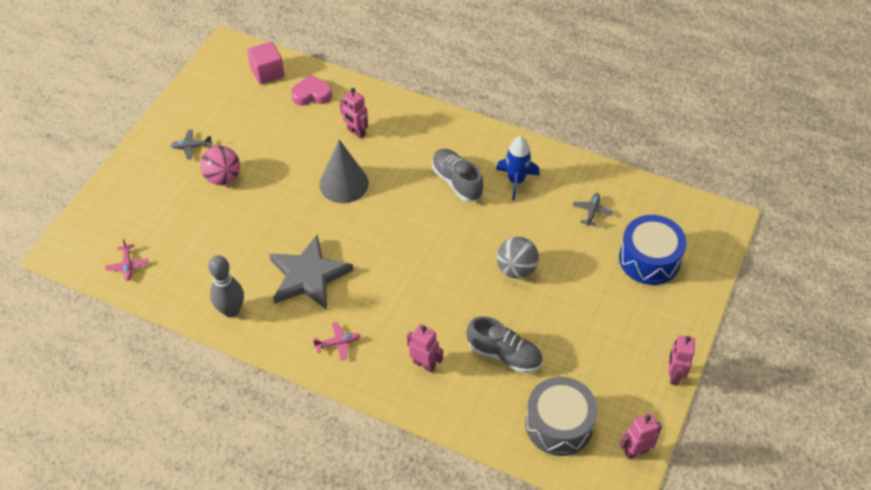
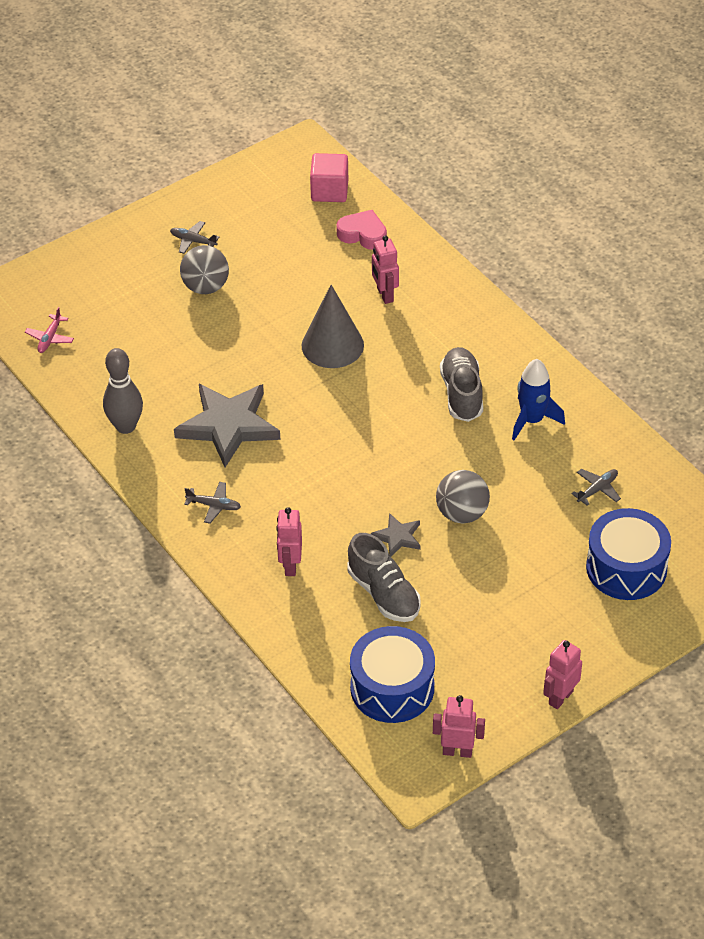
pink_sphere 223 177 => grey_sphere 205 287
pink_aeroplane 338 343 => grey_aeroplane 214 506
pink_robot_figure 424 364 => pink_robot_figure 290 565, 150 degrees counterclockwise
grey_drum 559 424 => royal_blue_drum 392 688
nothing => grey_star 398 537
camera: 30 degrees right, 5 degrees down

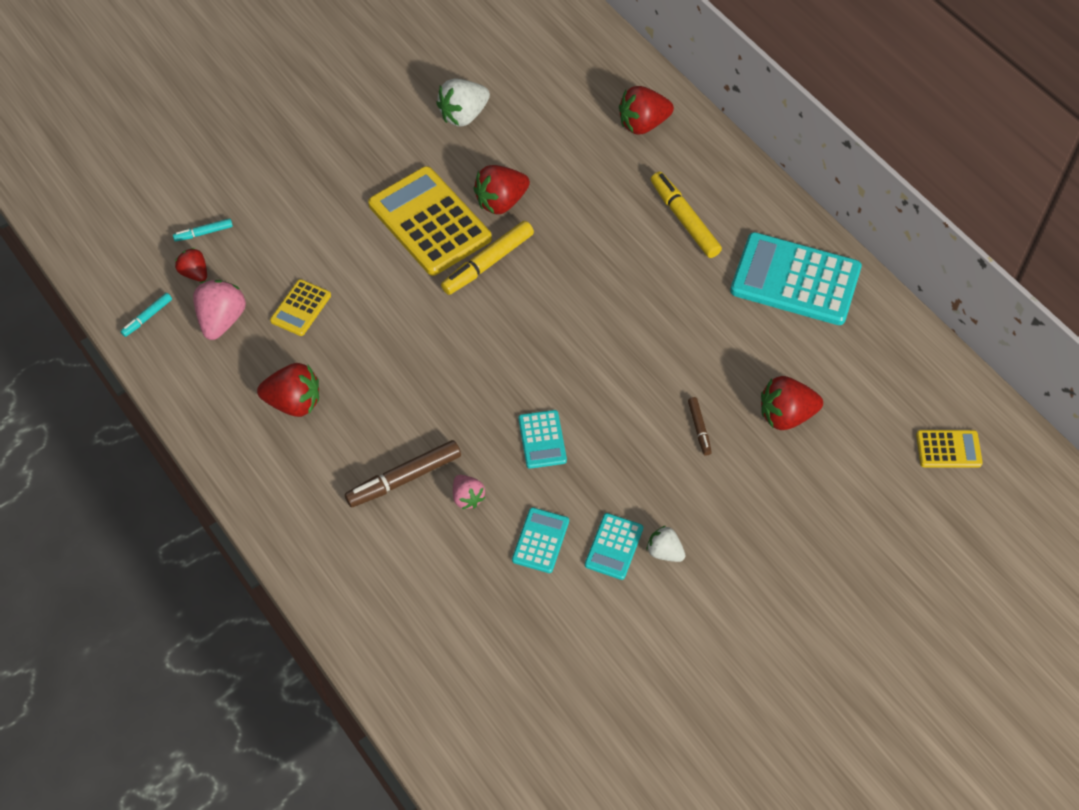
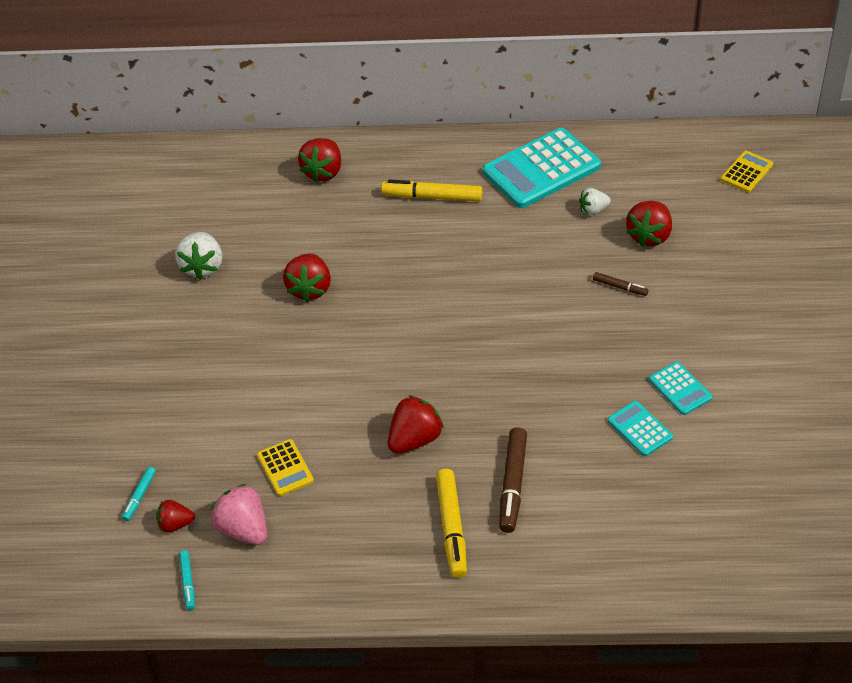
golden_pocket_calculator 429 222 => nothing
golden_felt_pen 488 263 => golden_felt_pen 452 527, moved
crimson_strawberry 294 402 => crimson_strawberry 415 439, moved
aqua_pocket_calculator 542 439 => nothing
pink_strawberry 467 498 => nothing
snow-white_strawberry 664 552 => snow-white_strawberry 593 210, moved
camera: 50 degrees left, 10 degrees down

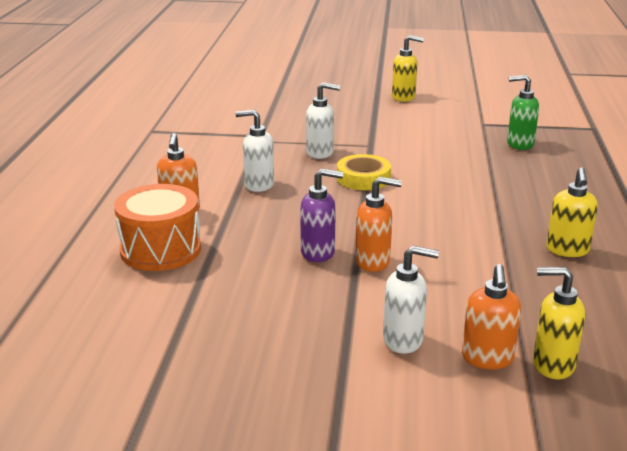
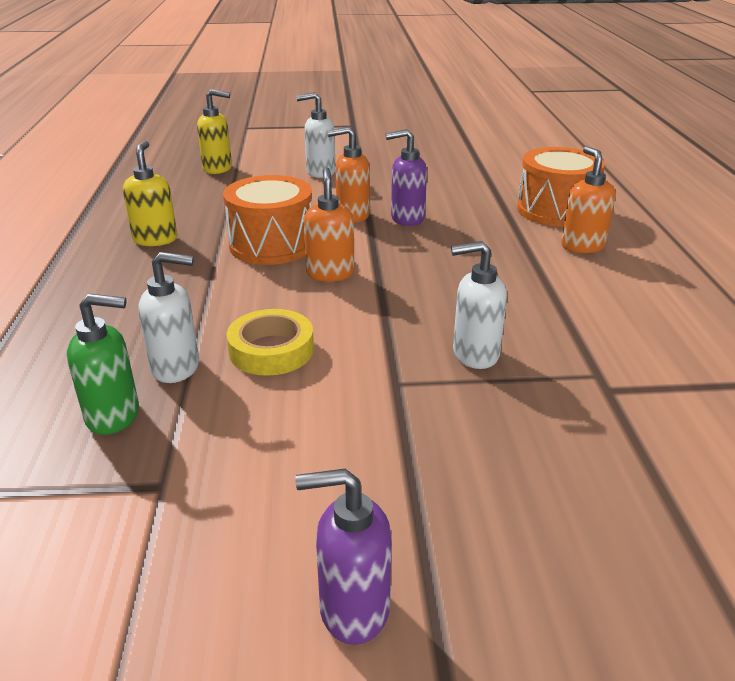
golden_soap_dispenser 404 97 => royal_purple_soap_dispenser 353 609
snow-white_soap_dispenser 258 185 => snow-white_soap_dispenser 176 367, moved
golden_tape 363 178 => golden_tape 271 350, moved
orange-coloured_soap_dispenser 487 359 => orange-coloured_soap_dispenser 330 273, moved
nothing => orange-coloured_drum 272 245
camera: 170 degrees right, 5 degrees up

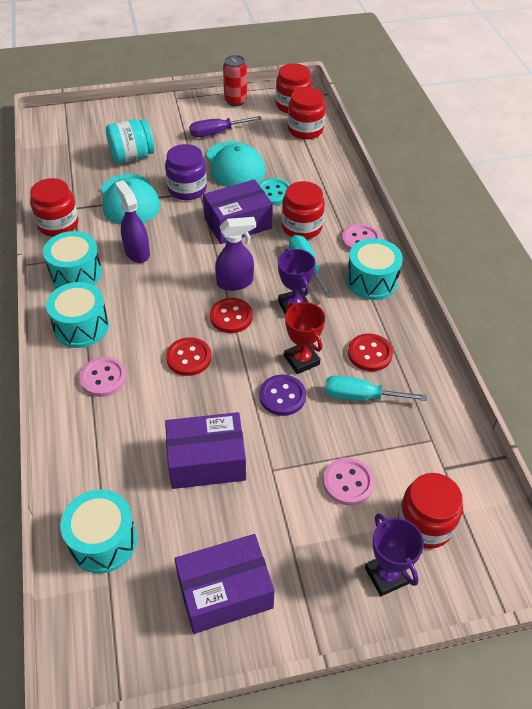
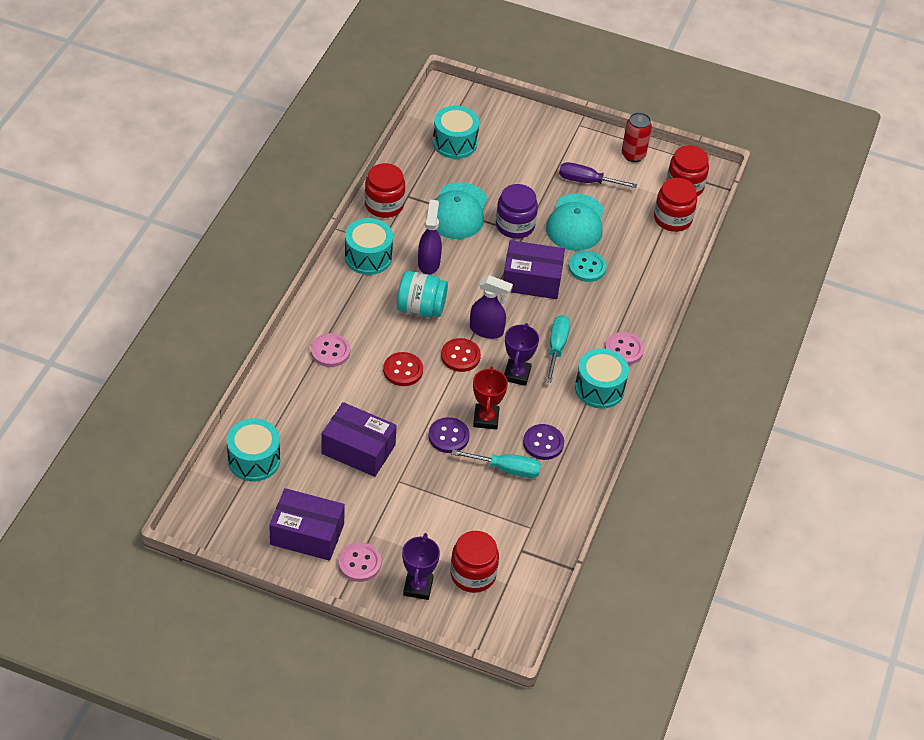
aqua_jam_jar 132 156 => aqua_jam_jar 421 308, moved
crimson_jam_jar 301 227 => nothing
aqua_drum 81 327 => aqua_drum 455 143, moved
crimson_button 370 353 => royal_purple_button 543 443
aqua_flat_screwdriver 360 396 => aqua_flat_screwdriver 506 469, 150 degrees clockwise
pink_button 348 482 => pink_button 359 563, moved
camera: 30 degrees right, 0 degrees up

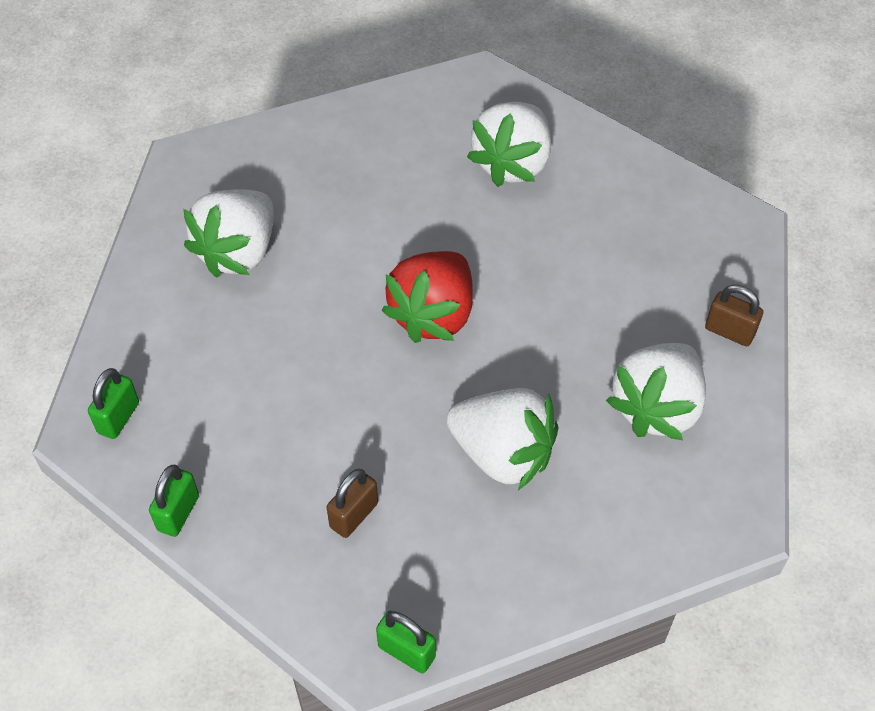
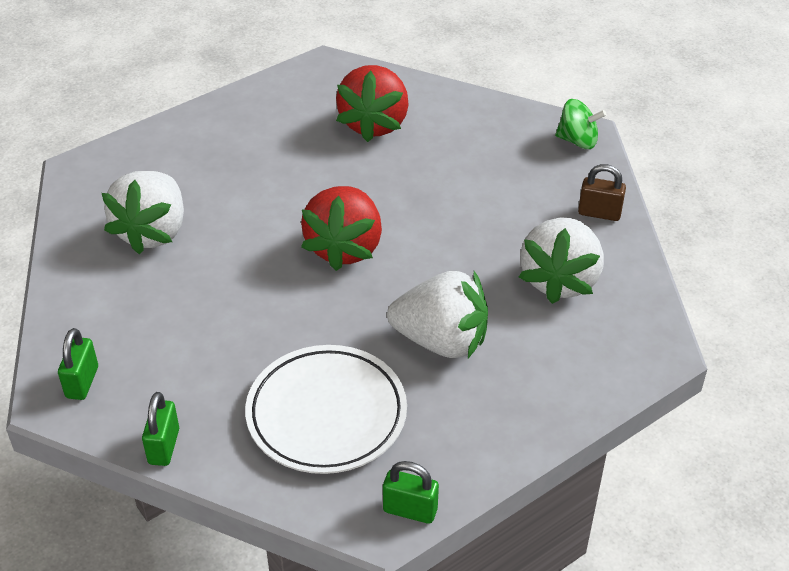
snow-white_strawberry 512 164 => crimson_strawberry 374 123
russet_small_lock 354 515 => snow-white_flat_dish 326 414
nothing => green_toy_top 577 141
camera: 15 degrees left, 10 degrees down

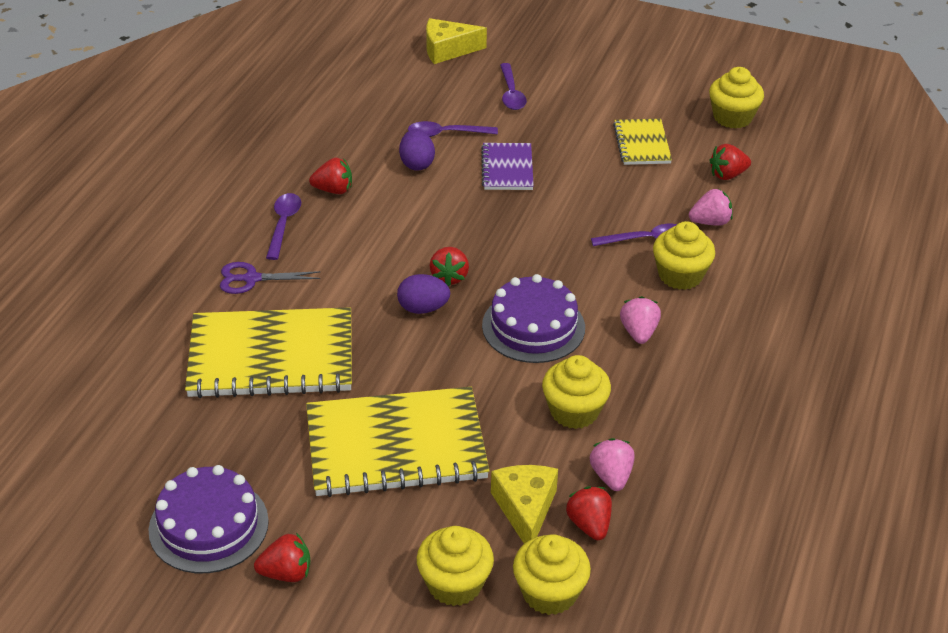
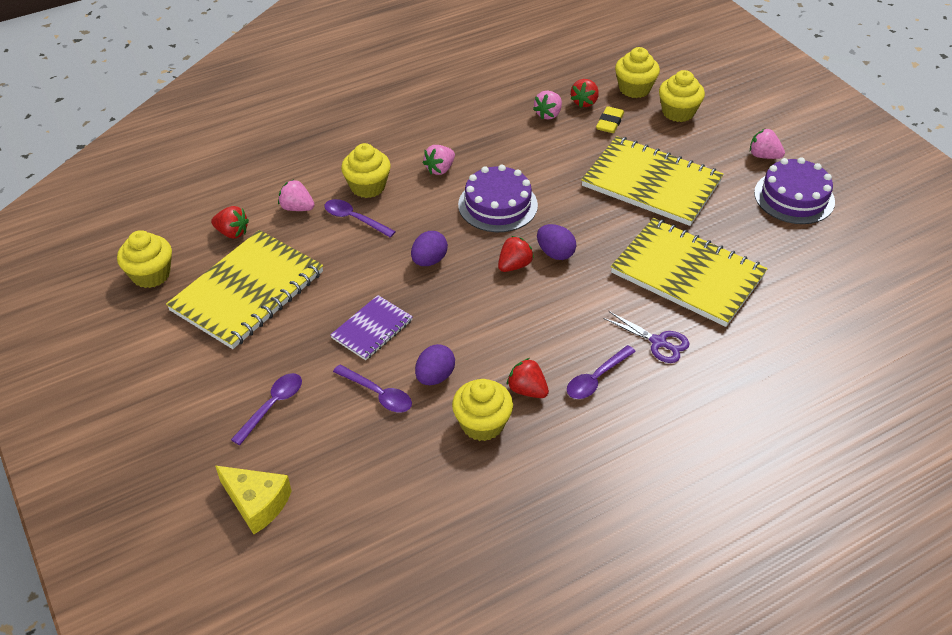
golden_exercise_book 641 144 => golden_exercise_book 248 291, x1.93
golden_cupcake 574 411 => golden_cupcake 482 424, moved
golden_cheese_wedge 525 509 => golden_pencil_eraser 609 123
crimson_strawberry 286 573 => pink_strawberry 763 156
nothing => royal_purple_egg 429 260
camera: 140 degrees left, 5 degrees up

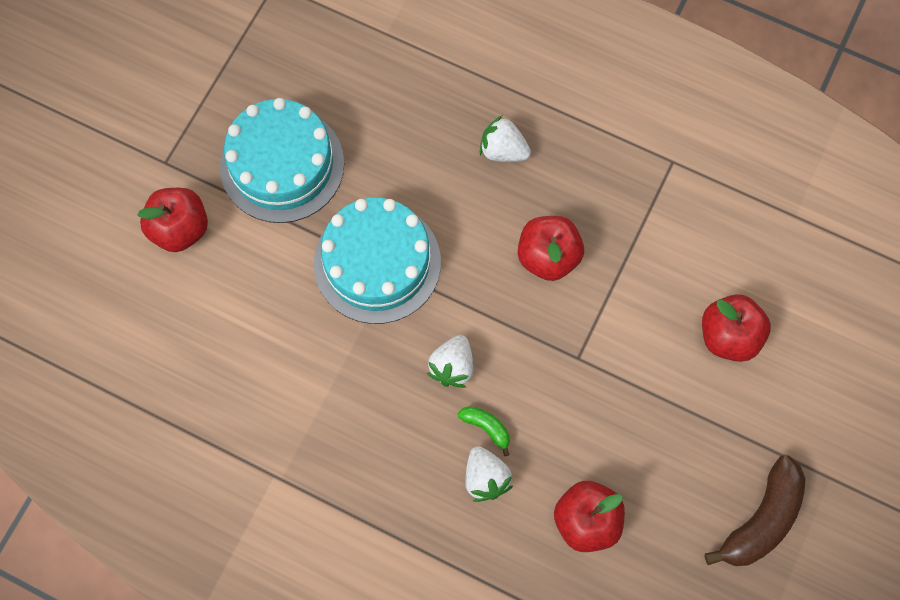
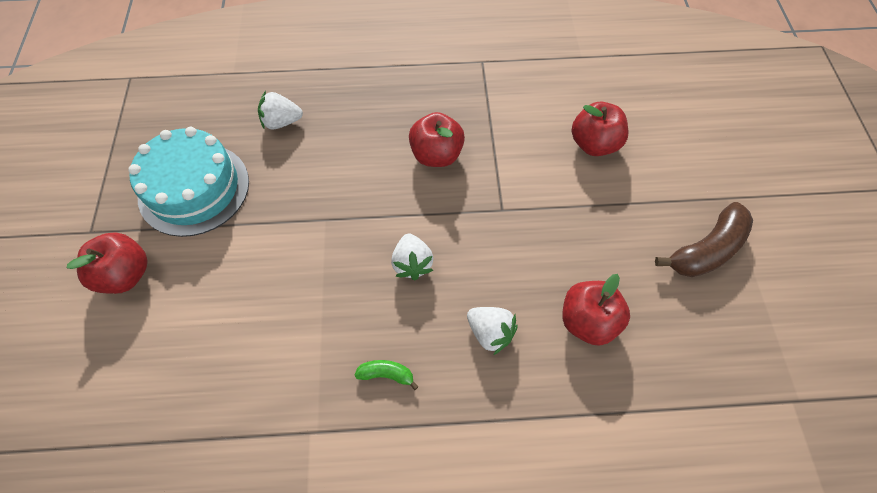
snow-white_strawberry 503 150 => snow-white_strawberry 281 122, moved
aqua_gateau 377 263 => nothing
green_banana_fruit 486 427 => green_banana_fruit 386 374, moved
russet_banana_fruit 761 519 => russet_banana_fruit 707 250, 45 degrees clockwise
camera: 30 degrees left, 10 degrees down

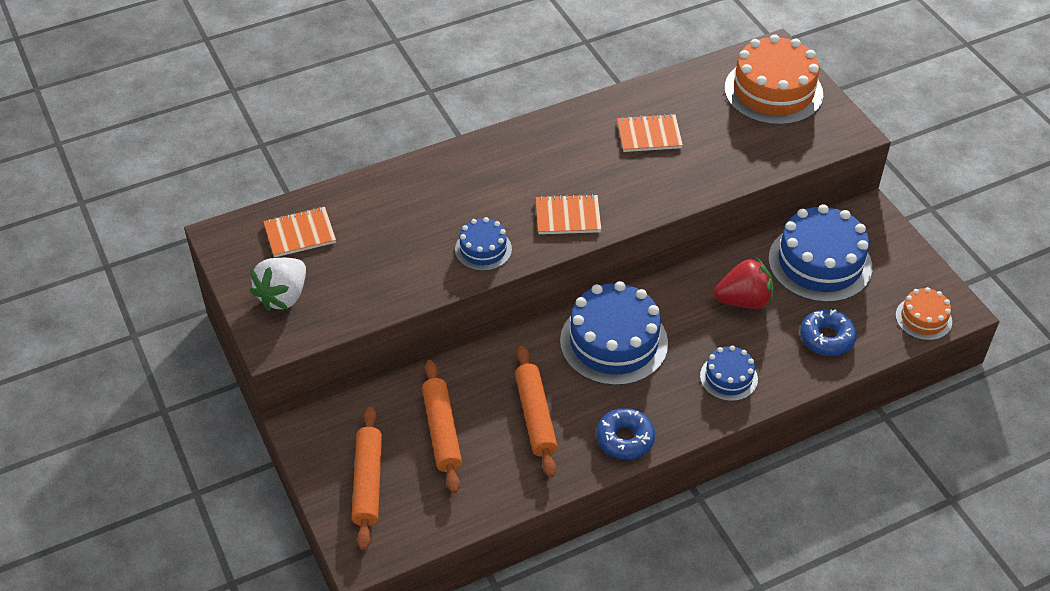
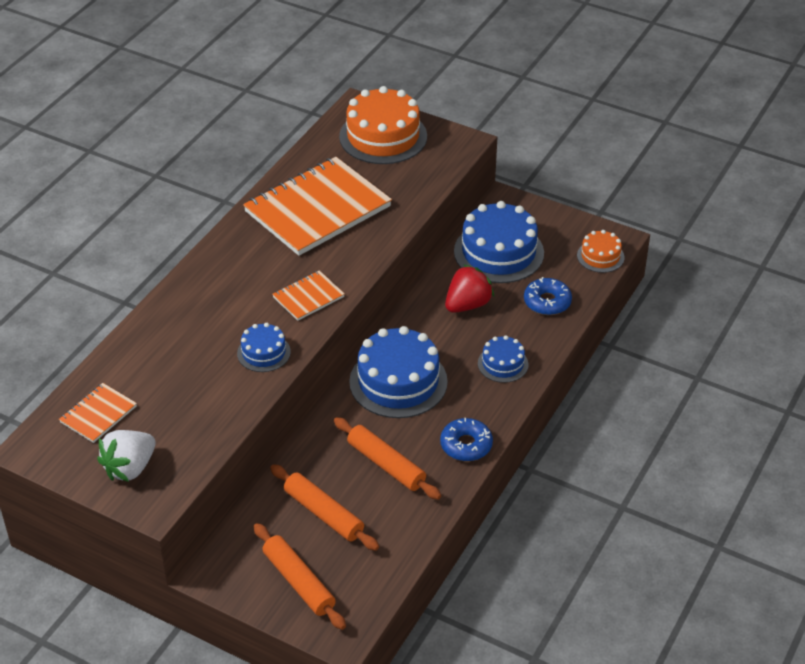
orange-coloured_exercise_book 649 135 => orange-coloured_exercise_book 317 209, x2.17
snow-white_strawberry 283 296 => snow-white_strawberry 130 468, 45 degrees clockwise
camera: 35 degrees left, 5 degrees down

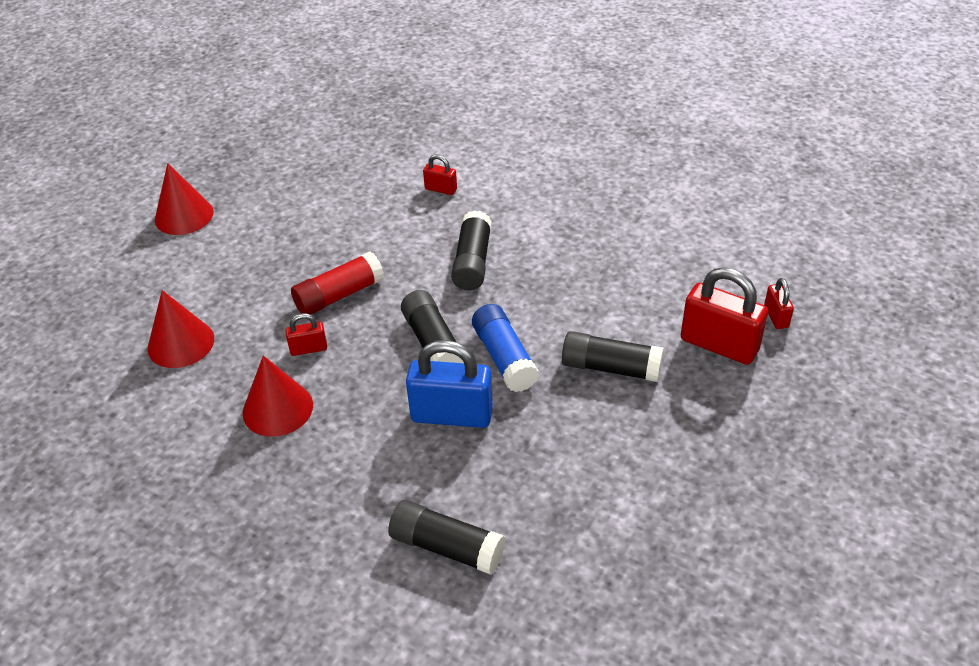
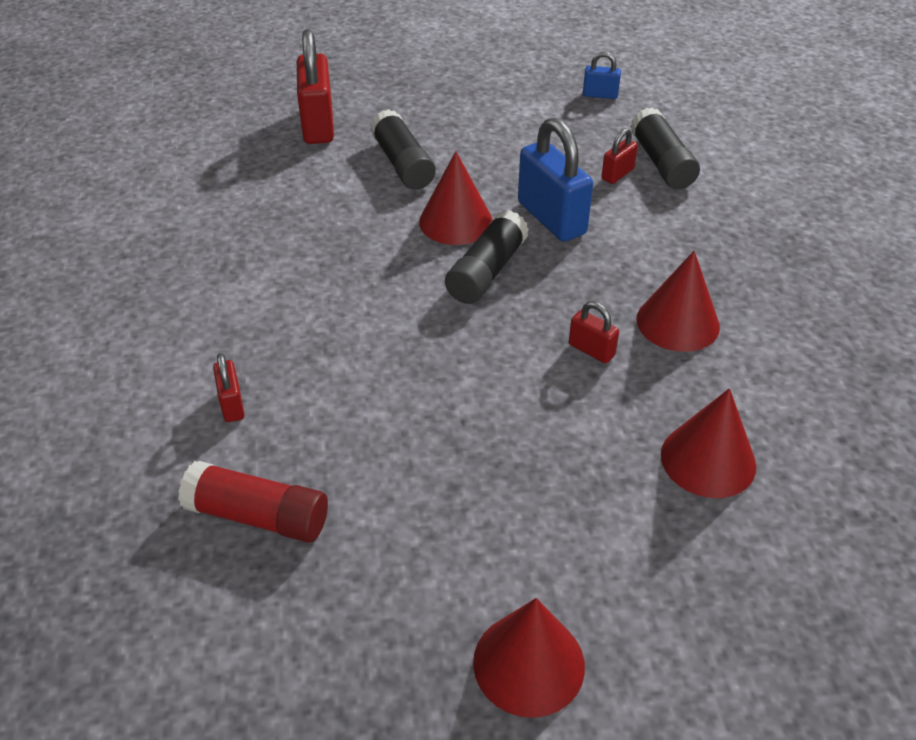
ebony_glue 472 262 => nothing
crimson_glue 339 295 => crimson_glue 258 516, moved
crimson_small_lock 776 317 => crimson_small_lock 617 174, moved
royal_blue_glue 504 358 => crimson_solid_cone 456 221
nothing => royal_blue_small_lock 600 95
camera: 130 degrees left, 0 degrees up

